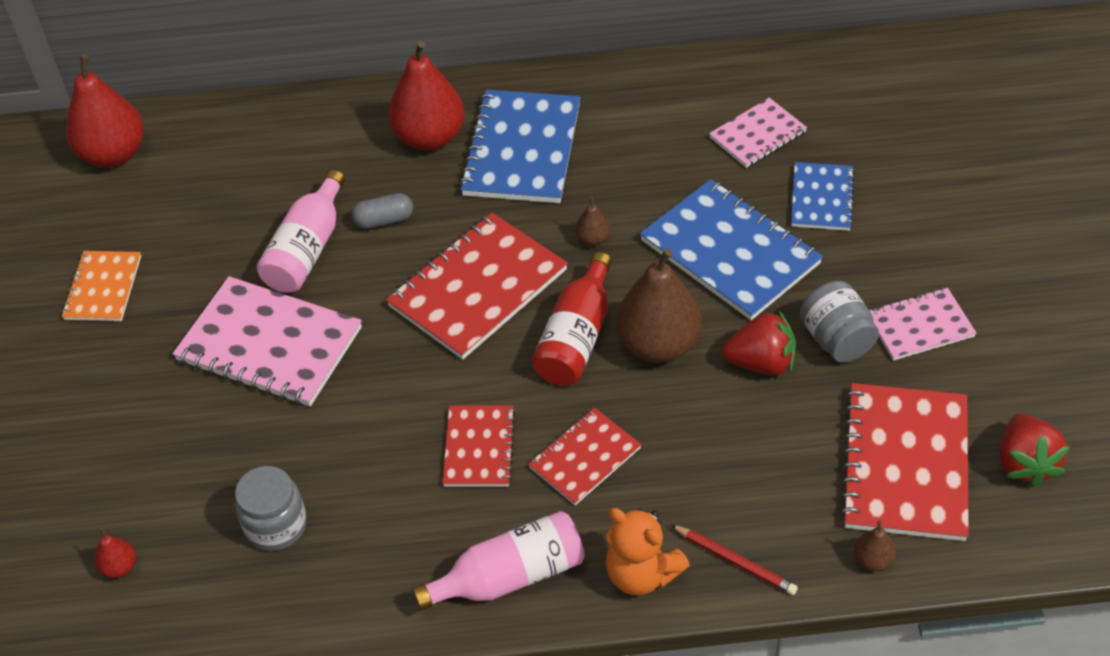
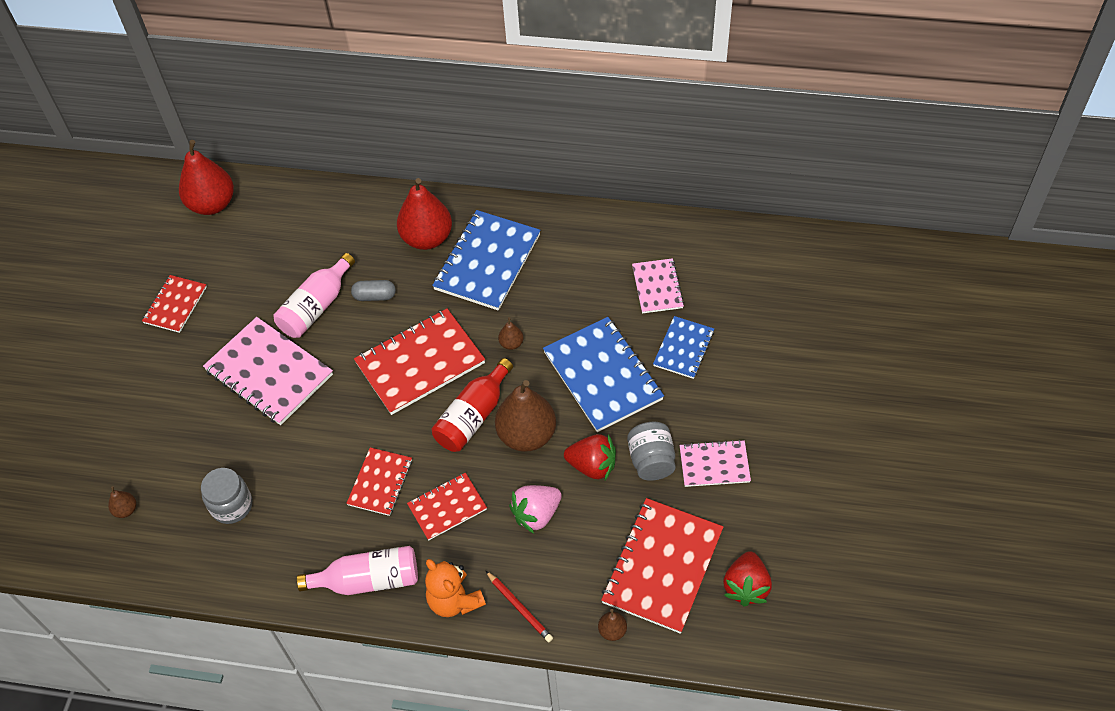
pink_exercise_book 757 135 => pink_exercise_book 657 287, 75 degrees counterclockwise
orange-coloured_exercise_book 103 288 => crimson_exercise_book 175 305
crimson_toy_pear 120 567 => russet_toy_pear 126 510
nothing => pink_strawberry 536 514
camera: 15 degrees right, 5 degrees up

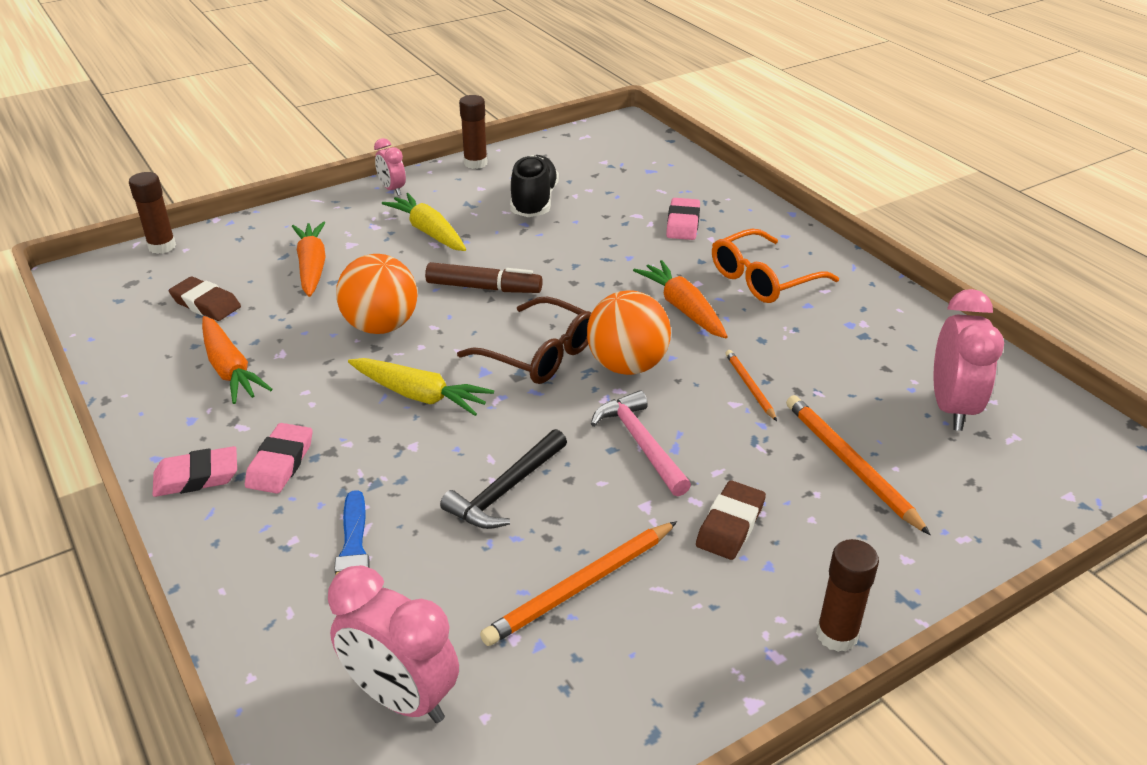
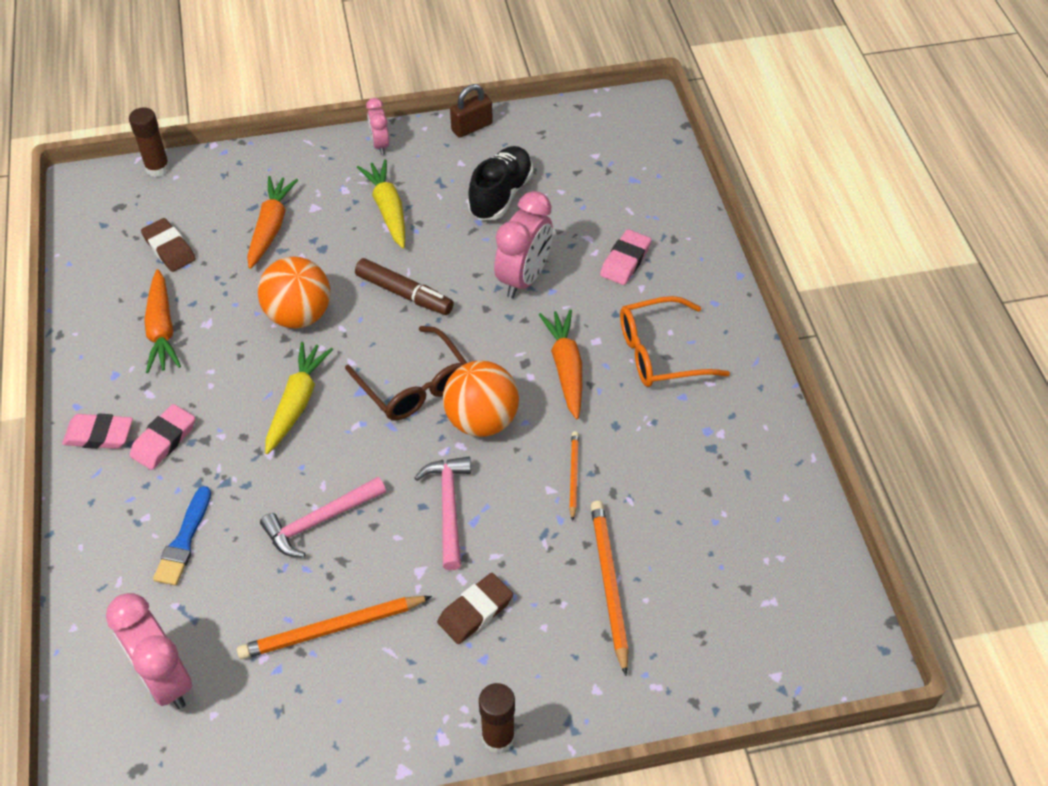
russet_glue 475 163 => russet_small_lock 472 127
pink_alarm_clock 951 408 => pink_alarm_clock 523 278, moved
golden_root_vegetable 420 395 => golden_root_vegetable 297 402, 120 degrees counterclockwise
ebony_claw_hammer 505 491 => pink_claw_hammer 319 521
camera: 20 degrees right, 15 degrees up

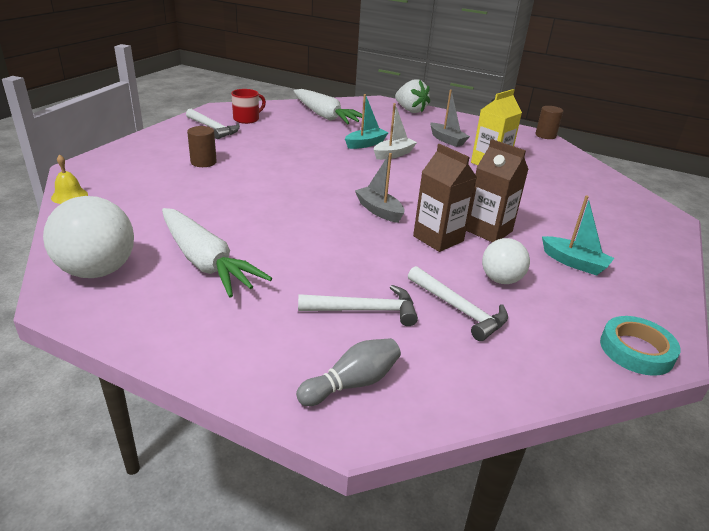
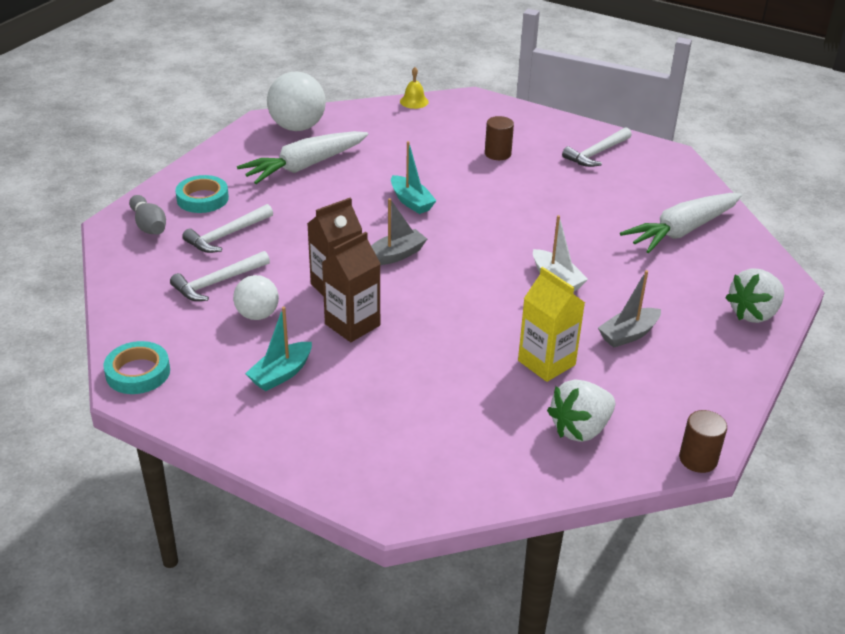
crimson_coffee_mug 247 119 => nothing
aqua_sailboat 365 144 => aqua_sailboat 411 202, moved
snow-white_claw_hammer 365 310 => snow-white_claw_hammer 227 235, 45 degrees clockwise
nothing => aqua_tape 202 198
nothing => snow-white_strawberry 580 429
camera: 95 degrees right, 5 degrees up

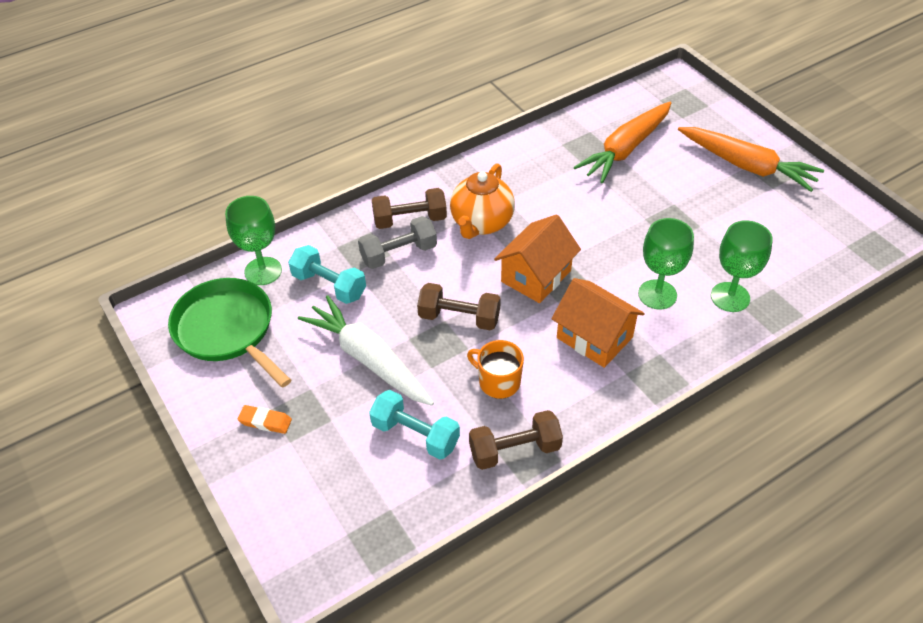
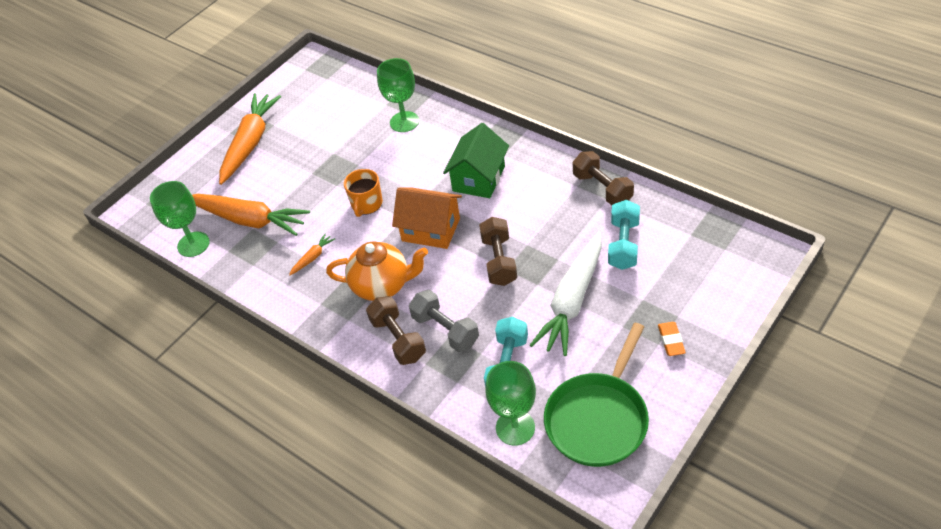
green_chalice 657 294 => green_chalice 193 244, moved
orange-coloured_cottage 594 337 => green_cottage 479 178
orange-coloured_coffee_mug 498 382 => orange-coloured_coffee_mug 366 204, moved
nothing => orange-coloured_root_vegetable 313 257
camera: 105 degrees left, 0 degrees up

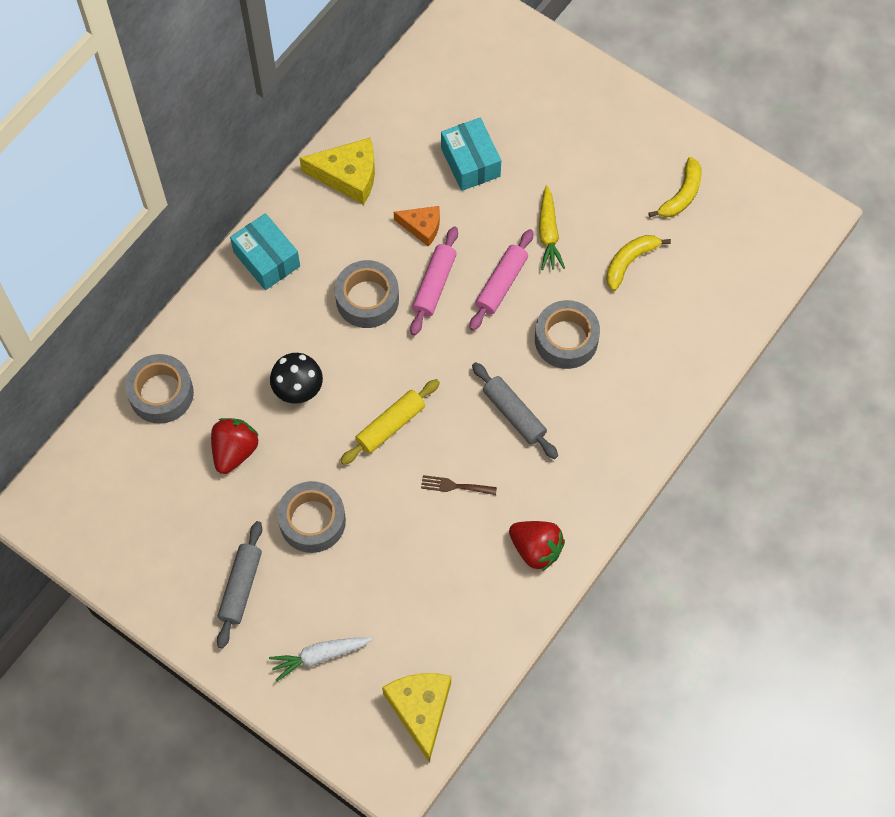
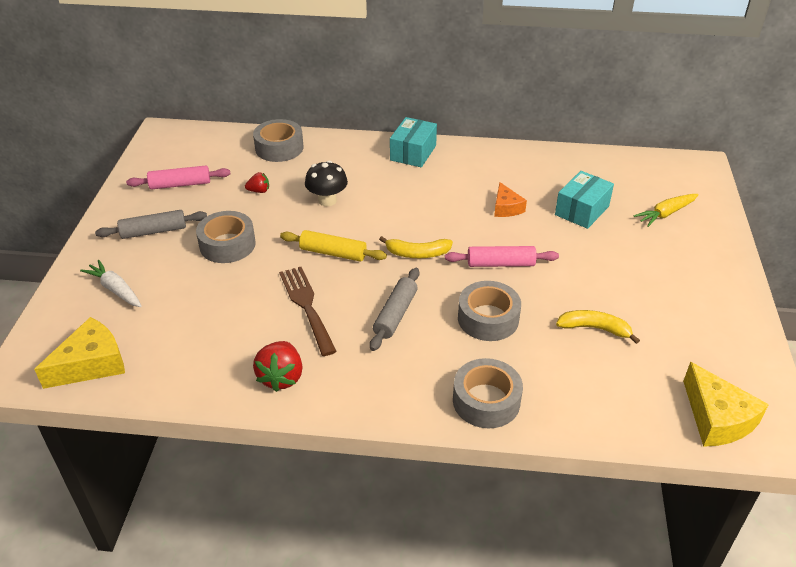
golden_cheese_wedge 348 176 => golden_cheese_wedge 717 418, moved
golden_banana_fruit 681 195 => golden_banana_fruit 417 253, moved
golden_root_vegetable 548 233 => golden_root_vegetable 666 214, moved
pink_pastry_roller 434 285 => pink_pastry_roller 180 184, moved
grey_tape 367 299 => grey_tape 486 401, moved
crimson_strawberry 234 451 => crimson_strawberry 259 191, x0.55
russet_table_fork 454 486 => russet_table_fork 306 306, x1.88
camera: 60 degrees right, 25 degrees down

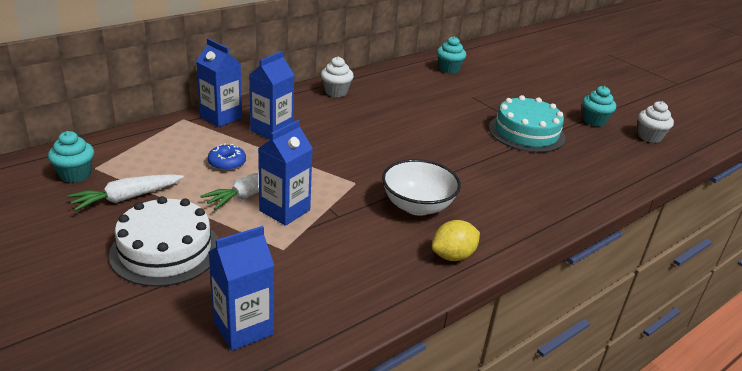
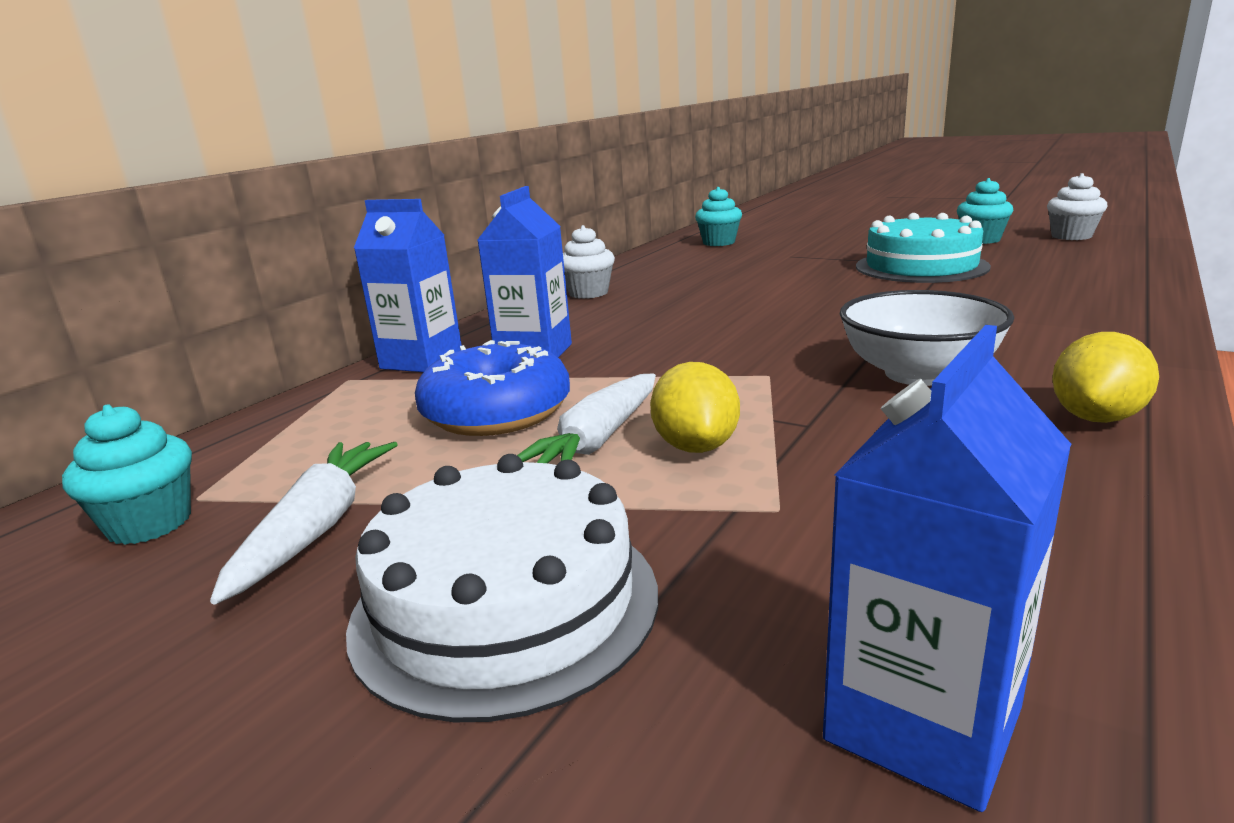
royal_blue_carton 284 210 => golden_toy_lemon 696 446
royal_blue_doughnut 227 163 => royal_blue_doughnut 497 413, x1.84
snow-white_root_vegetable 127 198 => snow-white_root_vegetable 317 528, 150 degrees clockwise
camera: 15 degrees left, 10 degrees down

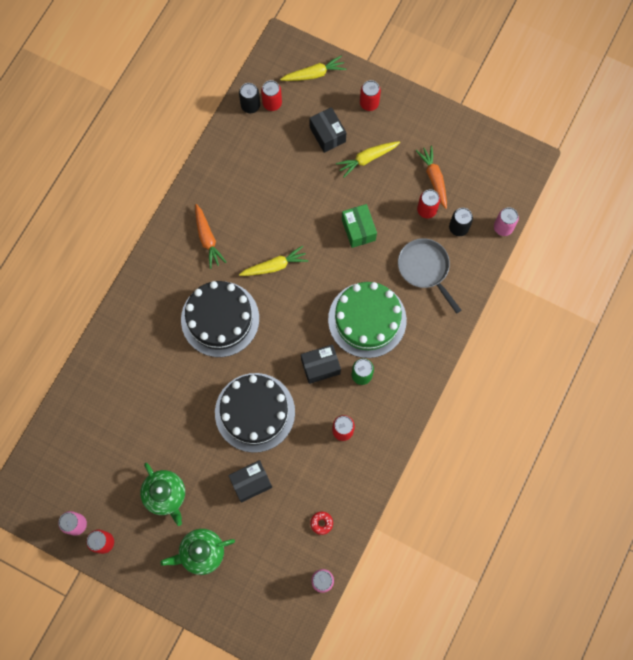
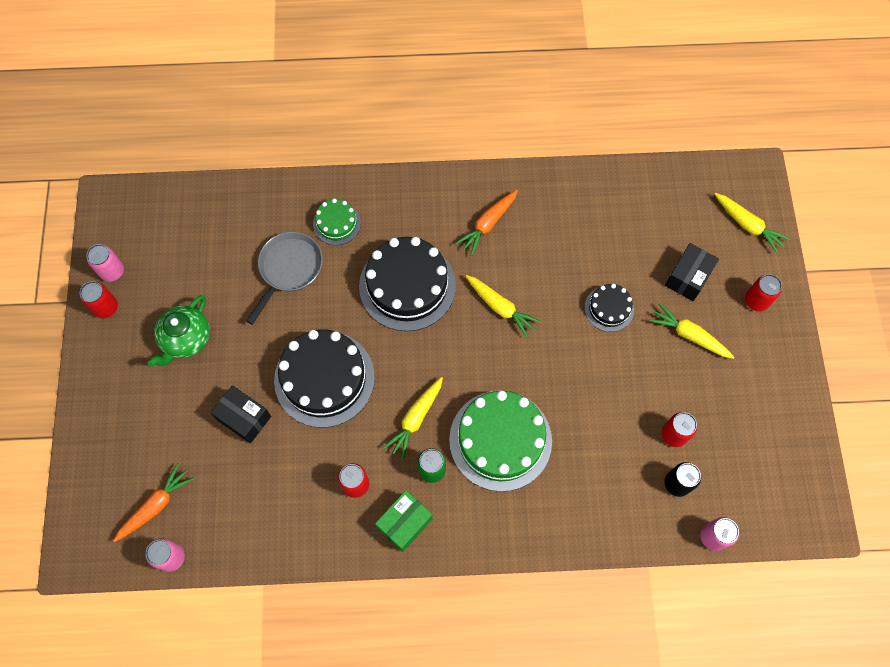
crimson_tin 272 103 => nothing
ebony_tin 250 106 => nothing
orange-coloured_root_vegetable 434 178 => orange-coloured_root_vegetable 156 505, moved
green_box 358 230 => green_box 404 523, moved
grey_skillet 425 269 => grey_skillet 289 269, moved
ebony_box 320 366 => golden_root_vegetable 415 419
crimson_doughnut 321 523 => nothing
green_tea_pot 201 552 => nothing
nothing => green_gateau 337 223
nothing => ebony_gateau 609 308
camera: 60 degrees right, 5 degrees down

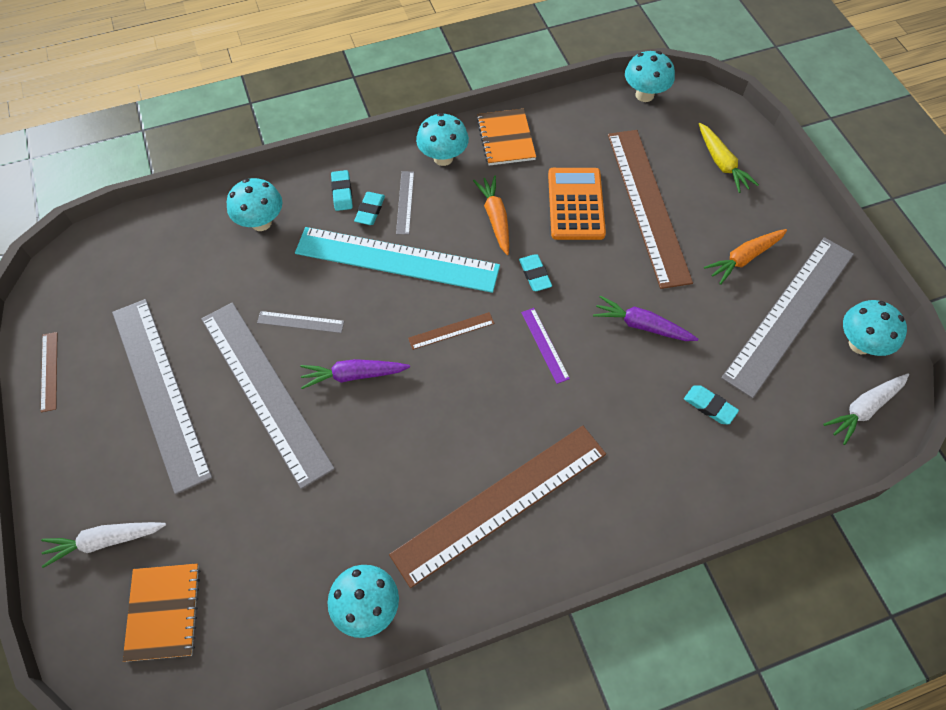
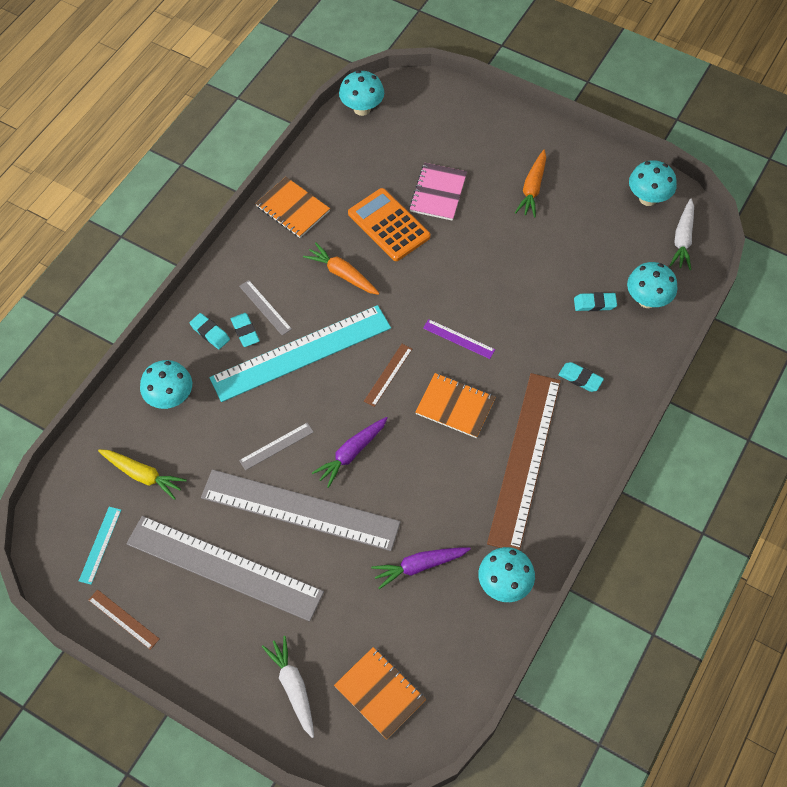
aqua_mushroom 443 158 => aqua_mushroom 647 300, moved
golden_root_vegetable 721 163 => golden_root_vegetable 143 475, moved
russet_straightedge 647 205 => pink_exercise_book 438 193
grey_straightedge 789 314 => nothing
aqua_pencil_eraser 535 275 => aqua_pencil_eraser 580 378, moved
royal_purple_root_vegetable 642 325 => royal_purple_root_vegetable 419 566, moved
snow-white_root_vegetable 105 541 => snow-white_root_vegetable 293 687, 120 degrees clockwise
nothing => orange-coloured_exercise_book 455 406
nothing => aqua_straightedge 100 545
camera: 40 degrees left, 0 degrees up

